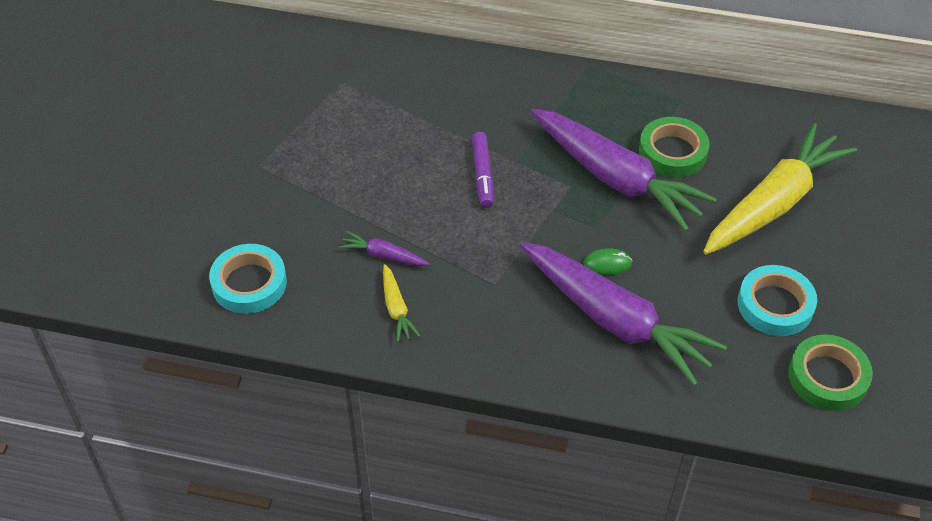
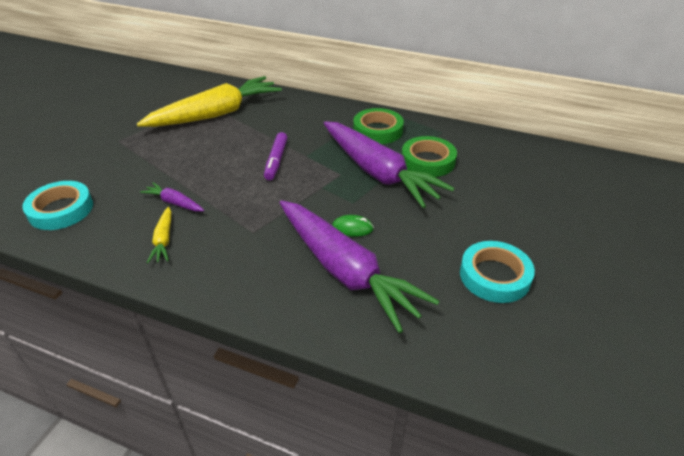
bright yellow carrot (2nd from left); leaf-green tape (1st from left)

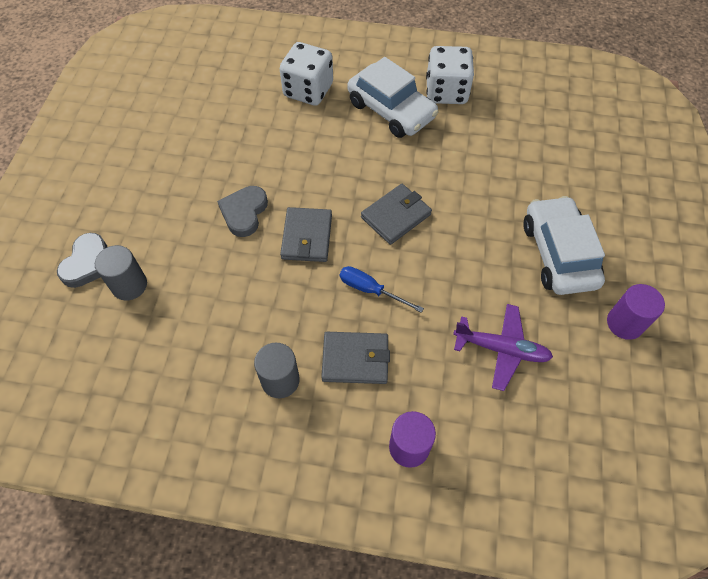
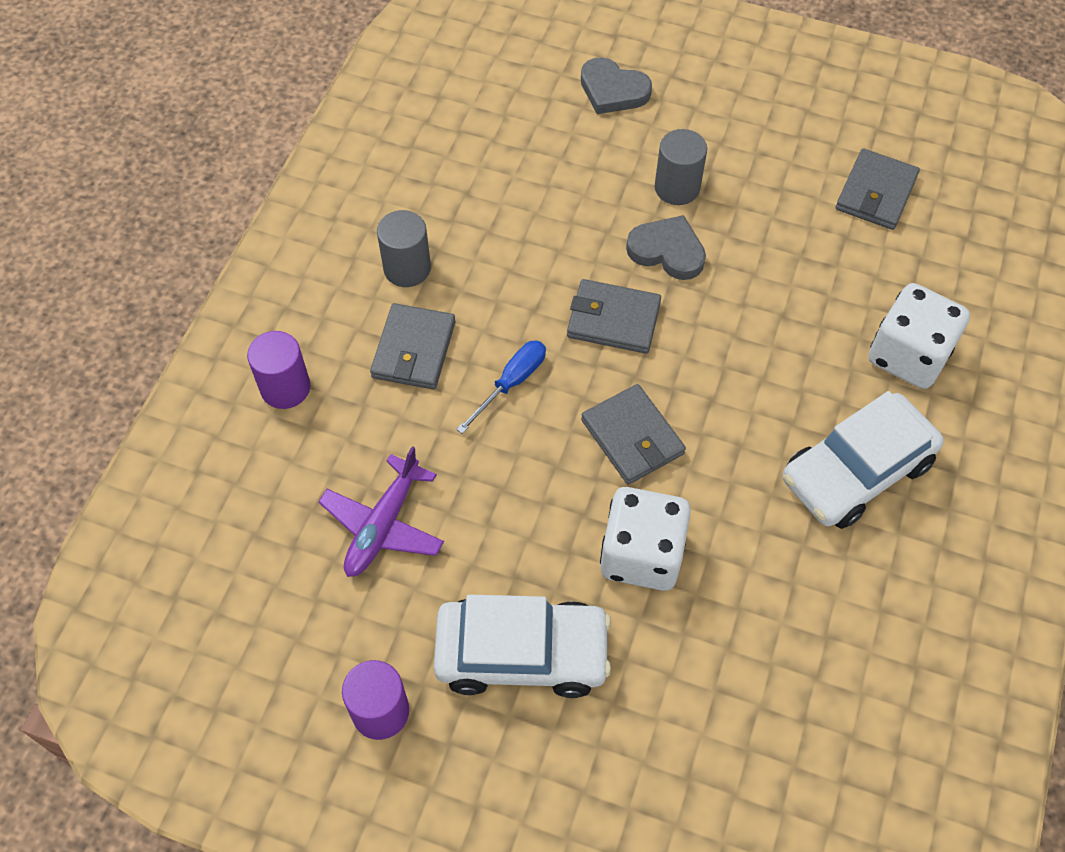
grey cylinder shape (2nd from left); snow-white dice (1st from left); grey billfold (4th from left)

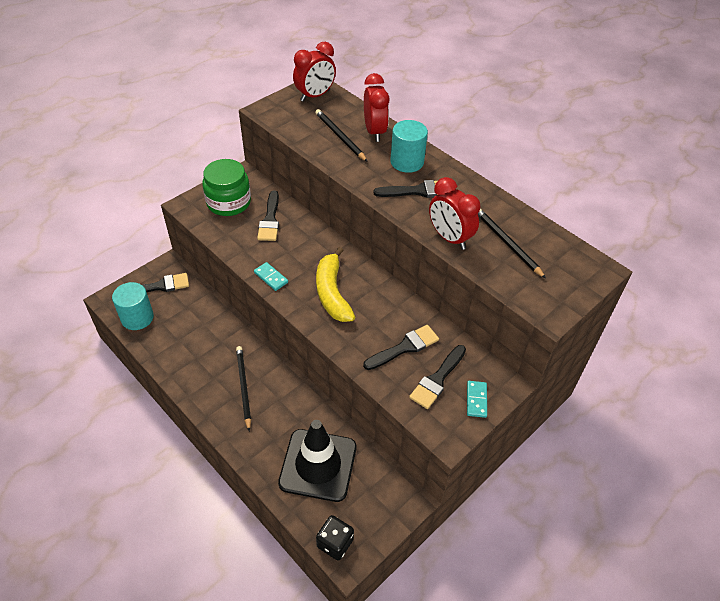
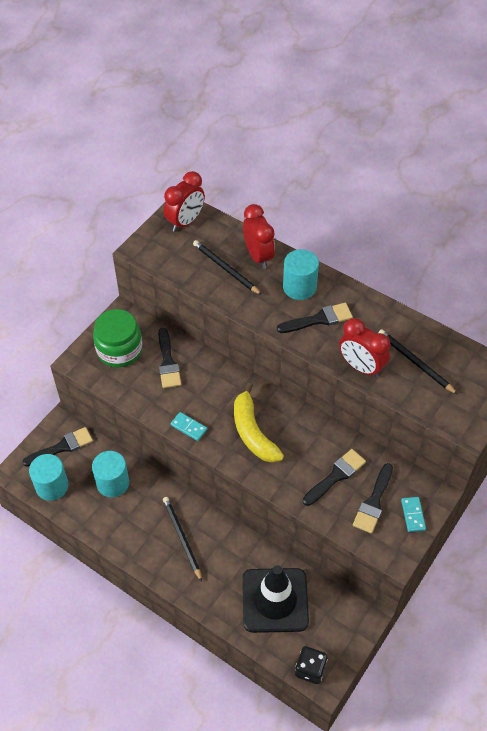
turquoise cylinder shape (2nd from left)

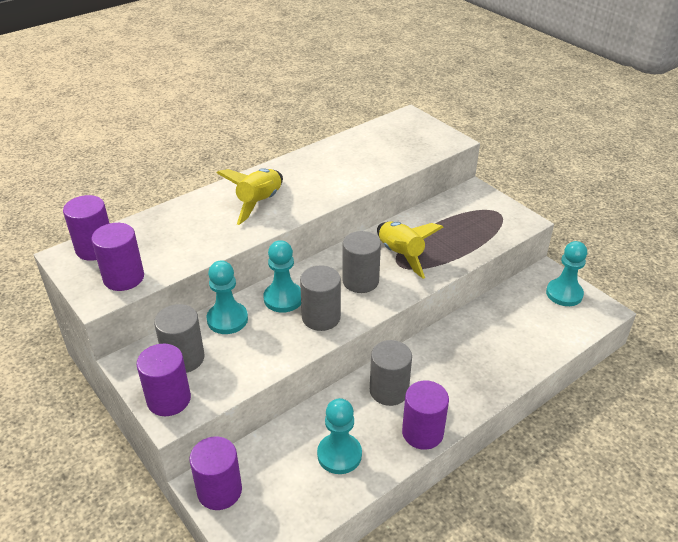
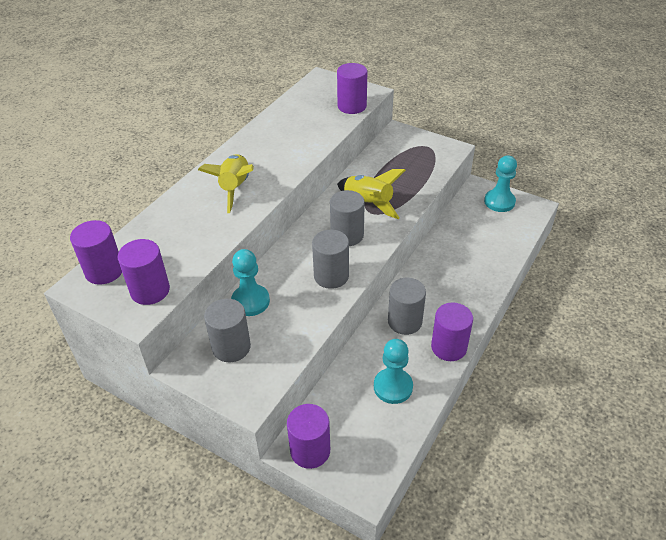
royal purple cylinder shape (4th from left); turquoise game pawn (2nd from left in the first image)

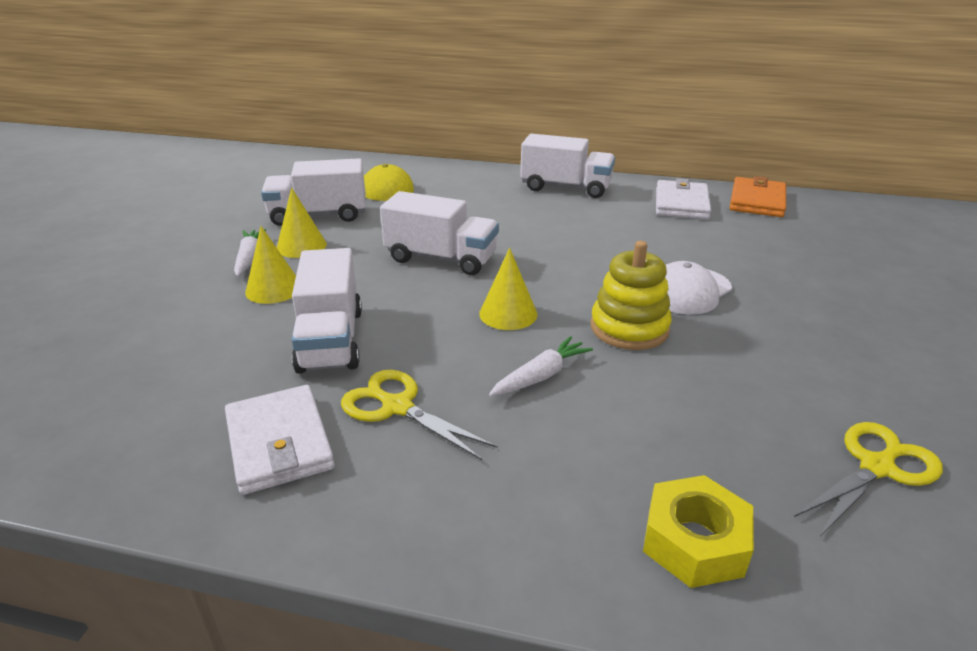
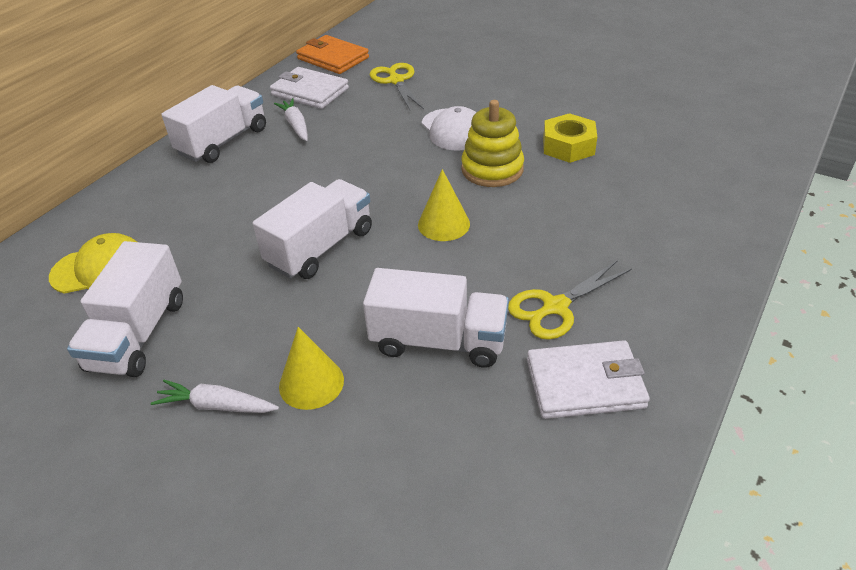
bright yellow solid cone (2nd from left in the first image); snow-white carrot (2nd from left); bright yellow hex nut; bright yellow pair of scissors (1st from left)

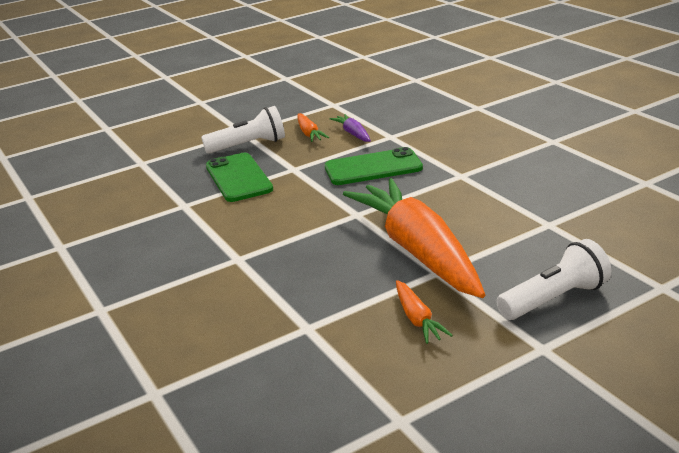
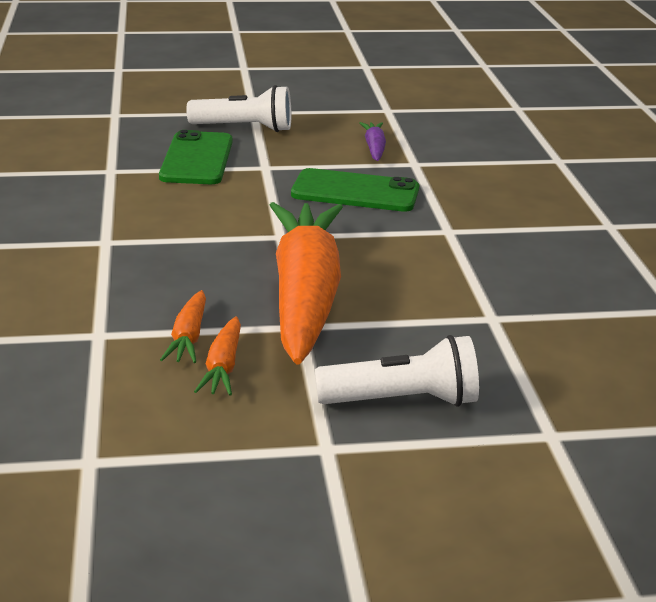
orange-coloured carrot (1st from left)

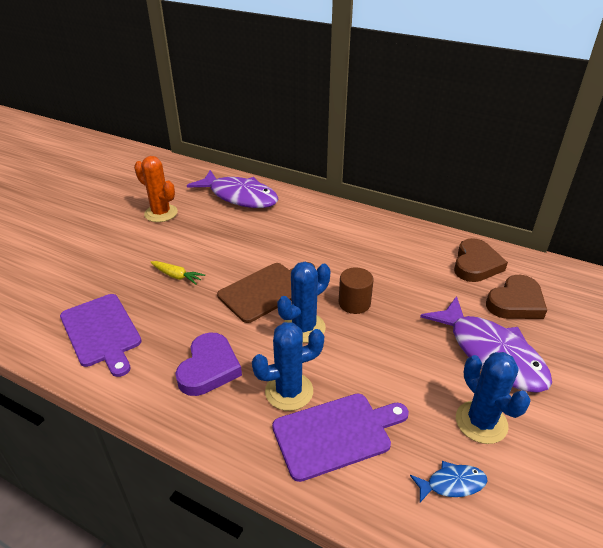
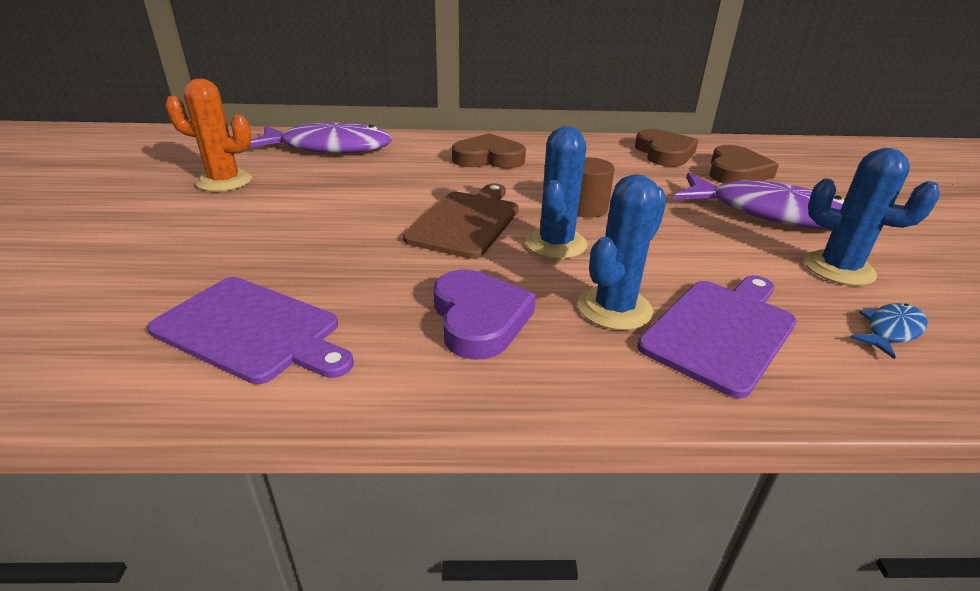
bright yellow carrot; brown love heart (1st from left)

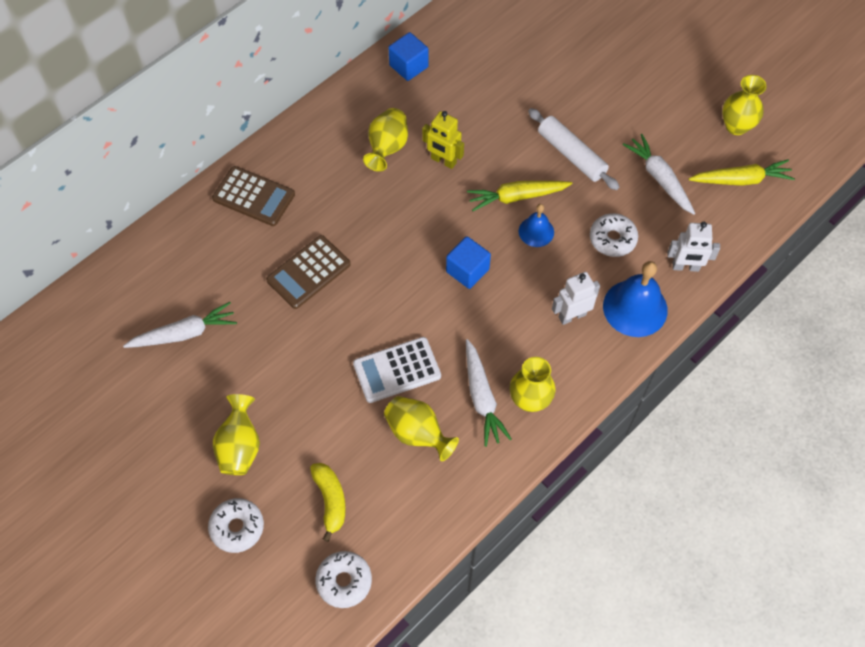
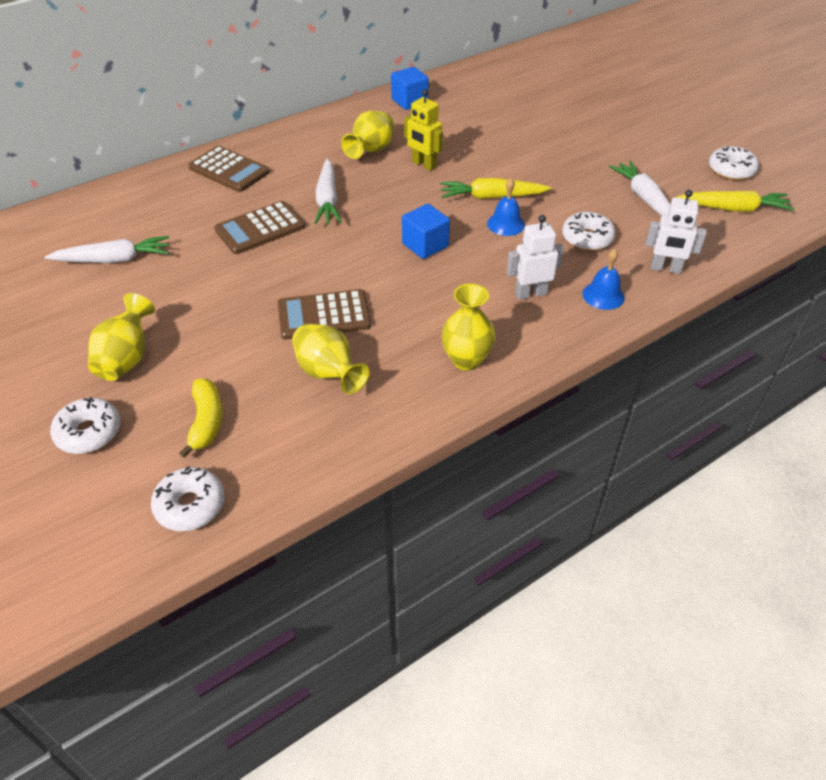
brown pocket calculator (3rd from left); snow-white carrot (2nd from left); snow-white dough roller; blue school bell (2nd from left); snow-white doughnut (4th from left)

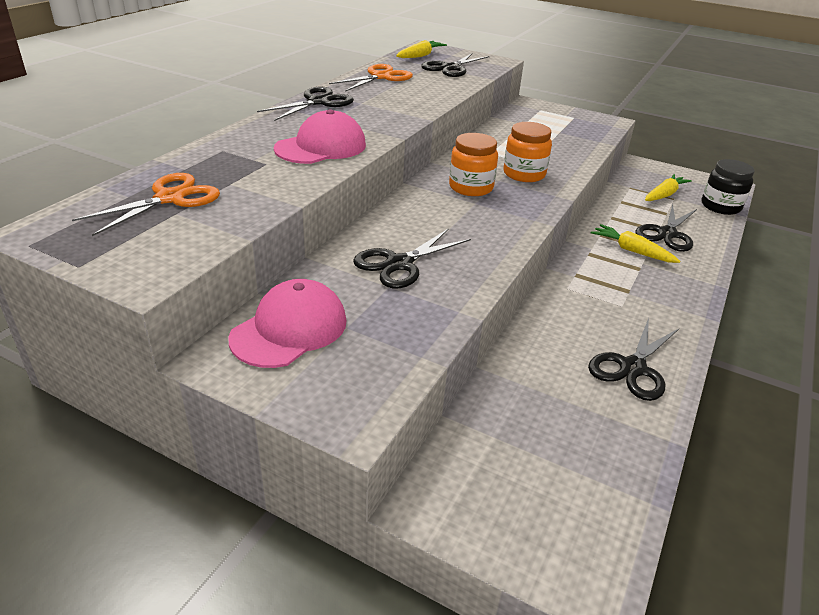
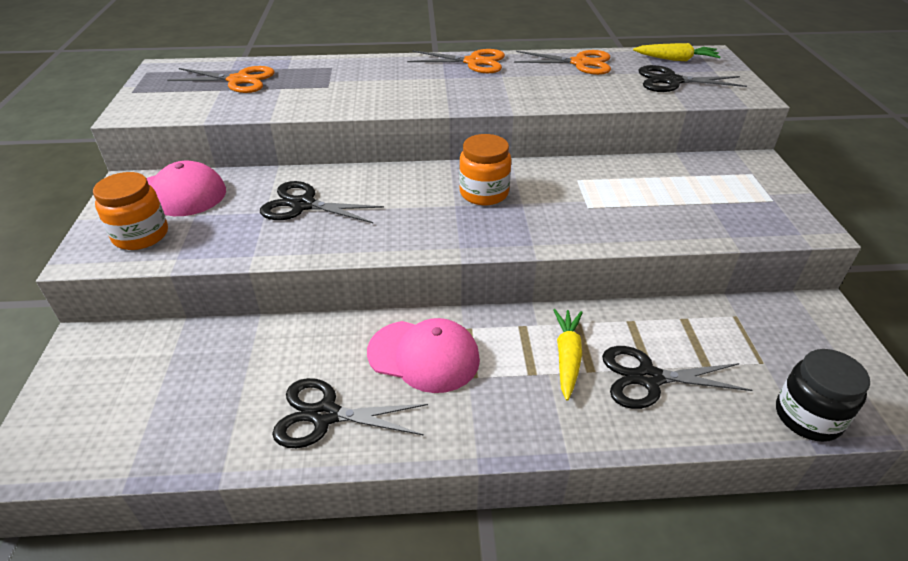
orange-coloured pair of scissors (2nd from left); pink peaked cap (2nd from left); orange-coloured jar (1st from left); bright yellow carrot (3rd from left in the first image)

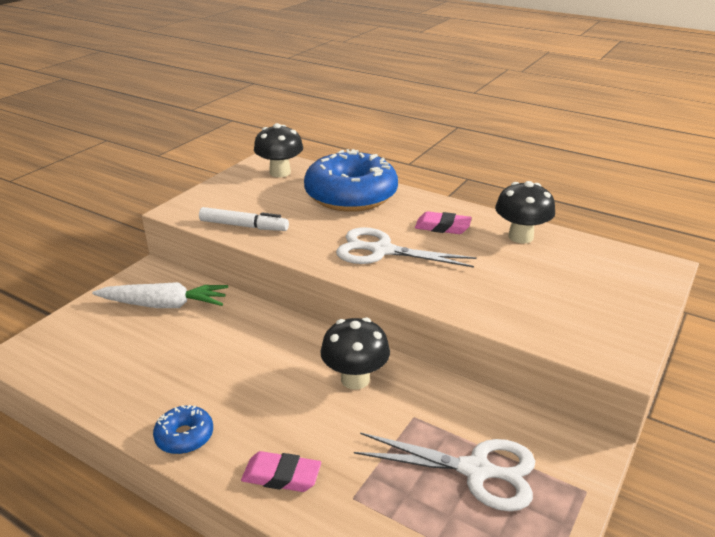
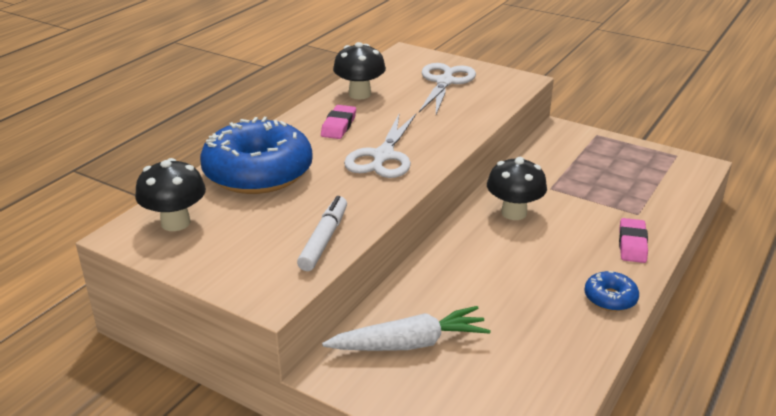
snow-white carrot; snow-white pair of scissors (2nd from left)

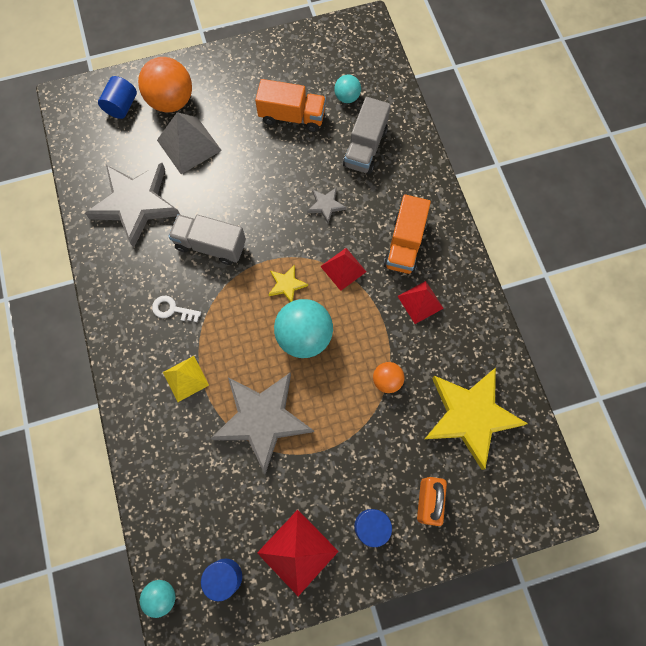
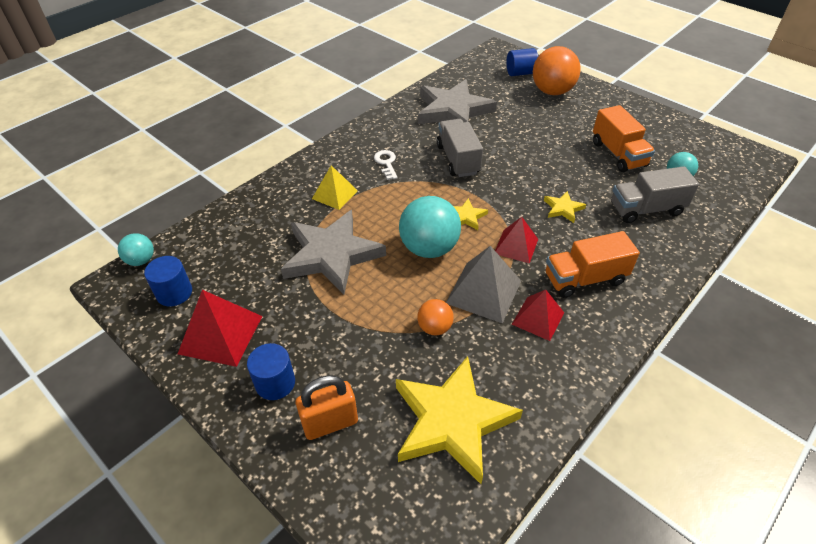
grey solid pyramid; bright yellow star (3rd from left)

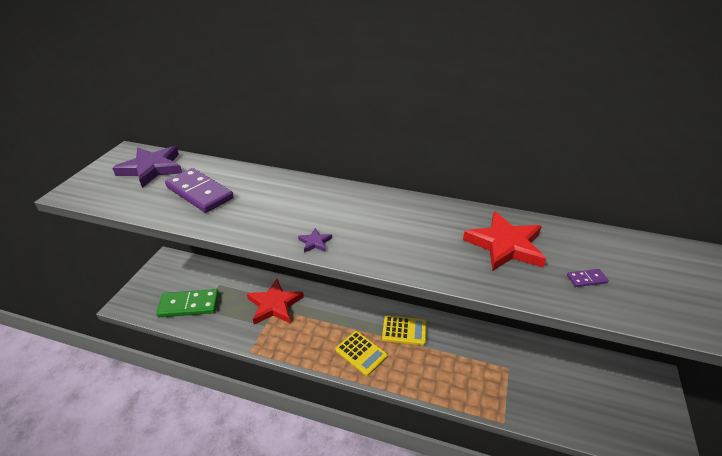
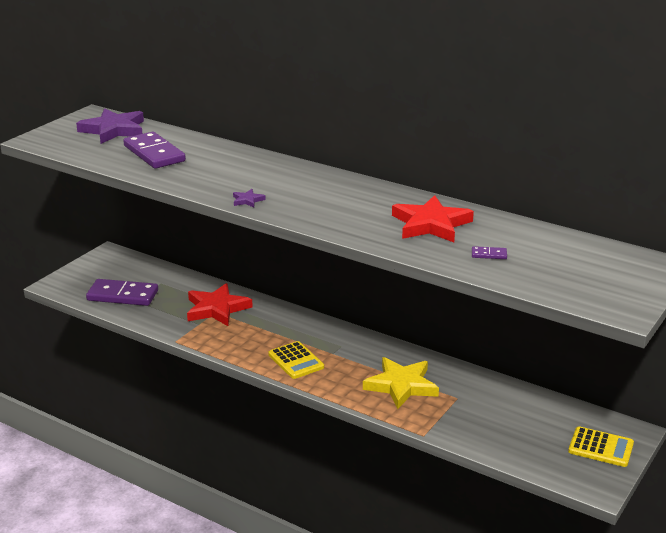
royal purple domino tile (1st from left); bright yellow pocket calculator (2nd from left); bright yellow star

